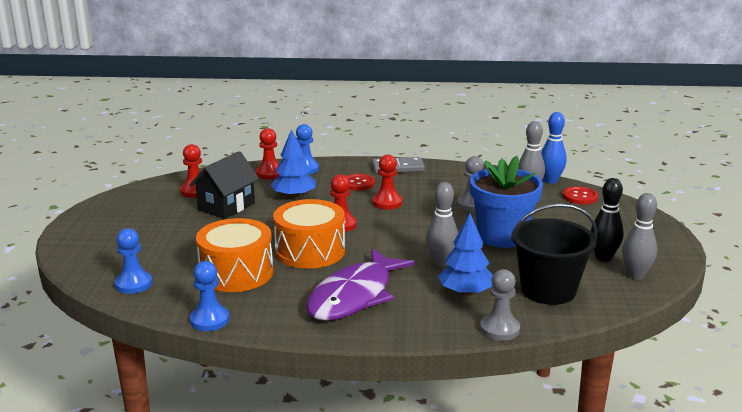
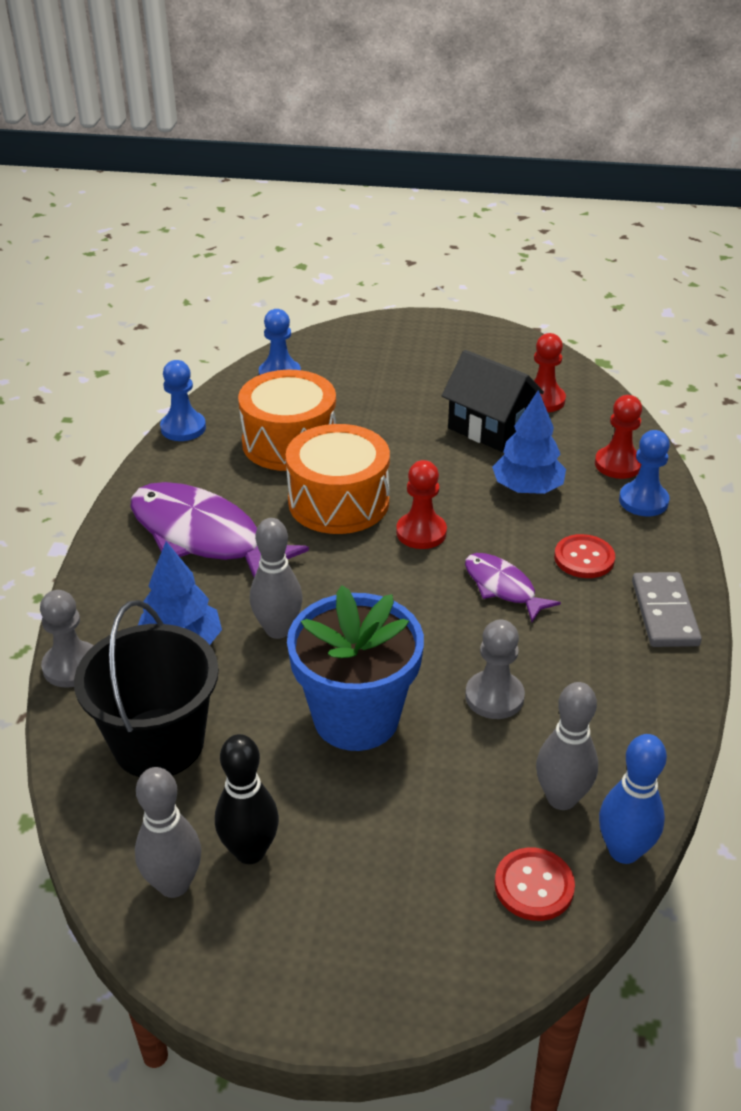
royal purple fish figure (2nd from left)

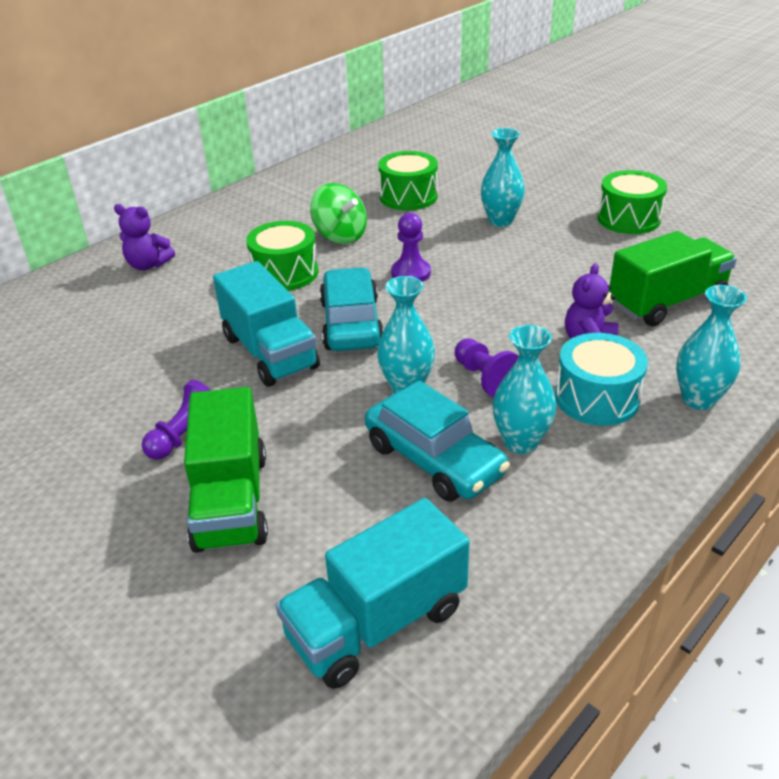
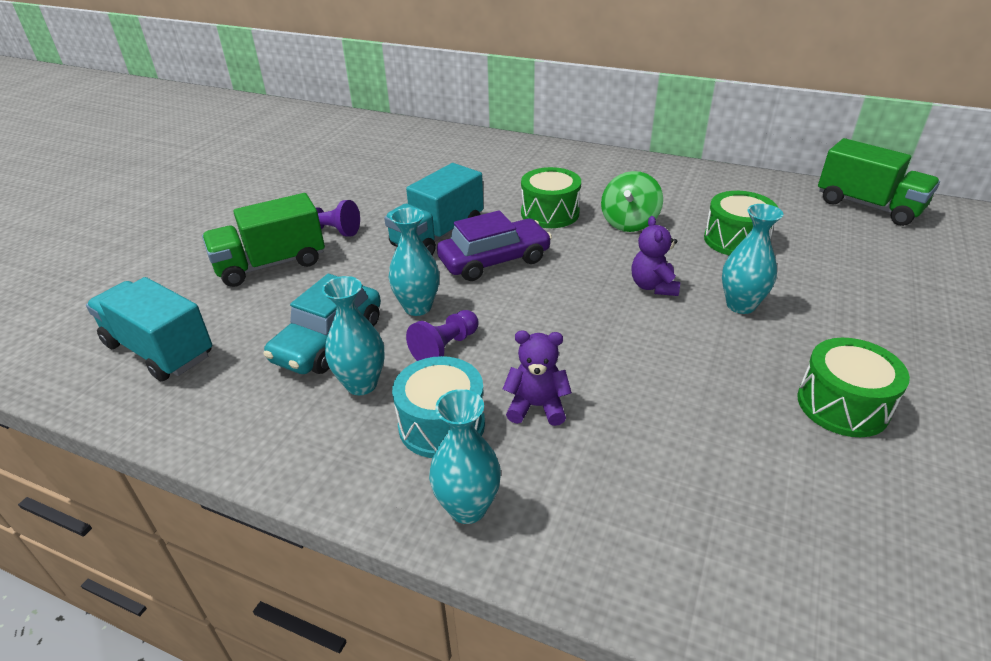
royal purple teddy (2nd from left); royal purple car; royal purple game pawn (2nd from left in the first image); leaf-green toy truck (2nd from left)

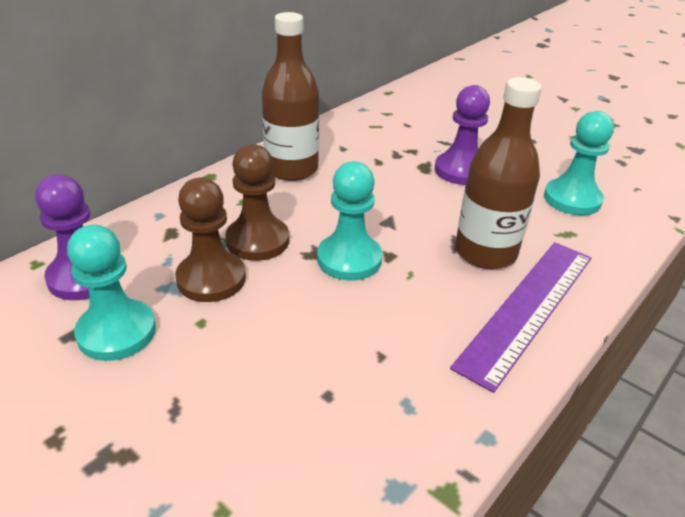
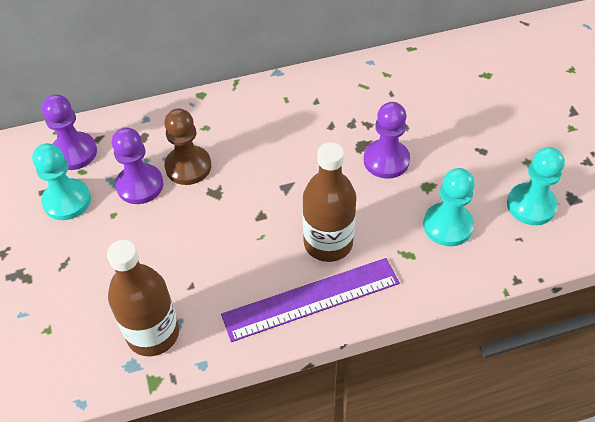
royal purple game pawn (2nd from left); brown drink bottle (1st from left); turquoise game pawn (3rd from left)

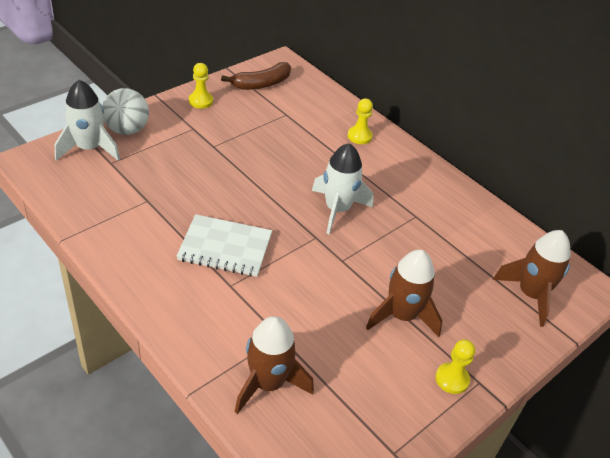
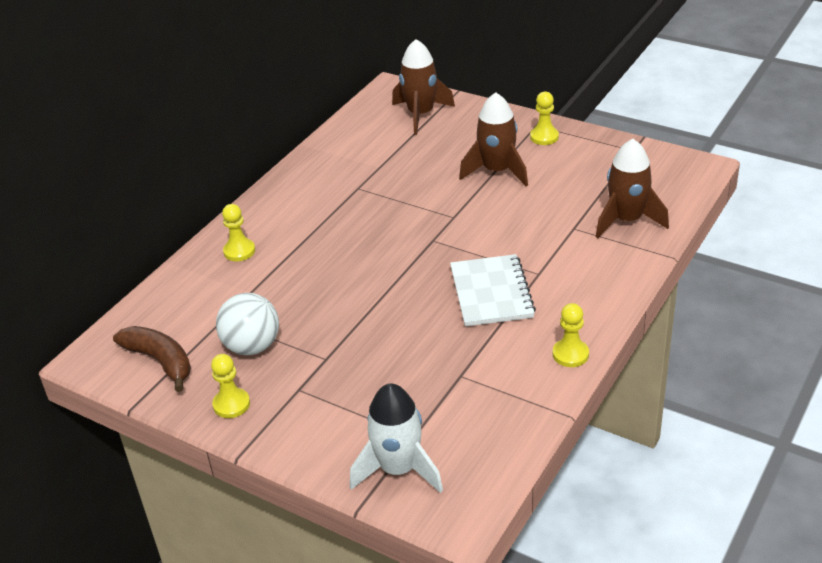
snow-white play ball; snow-white rocket (2nd from left in the first image); bright yellow game pawn (4th from left)

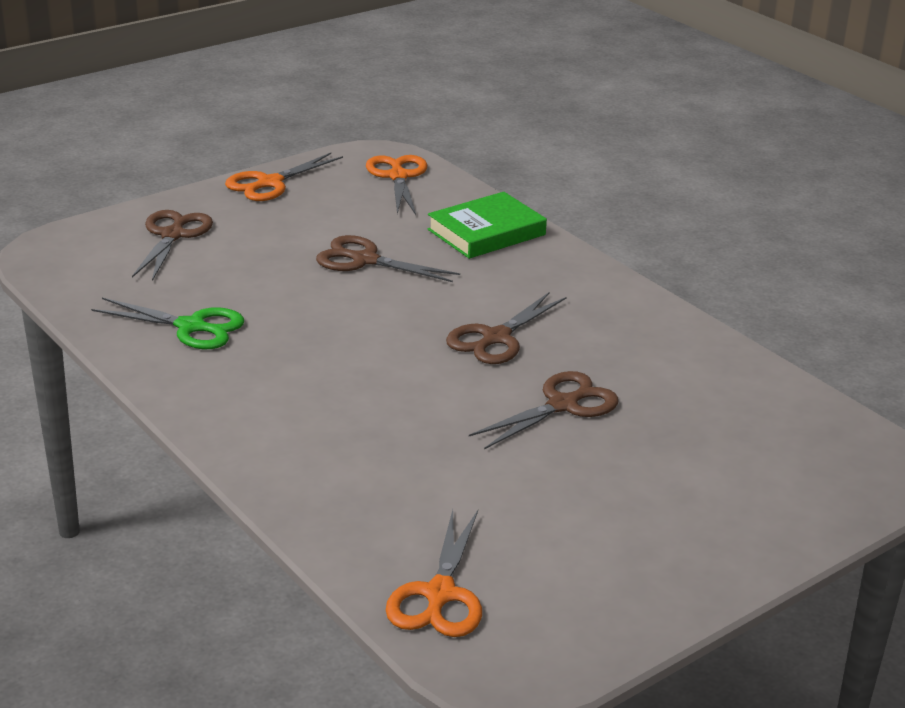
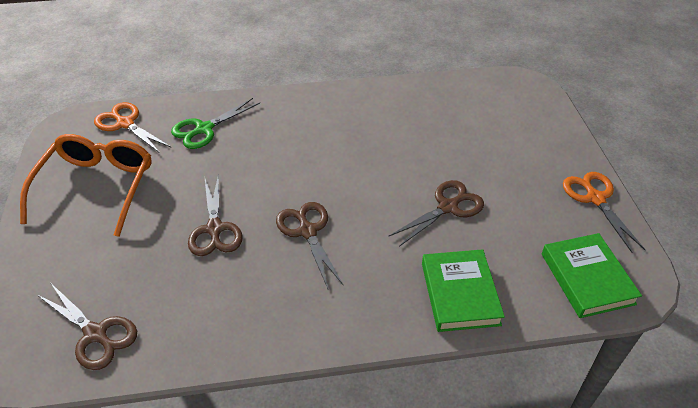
leaf-green pair of scissors; brown pair of scissors (1st from left); leaf-green book (2nd from left); orange-coloured glasses

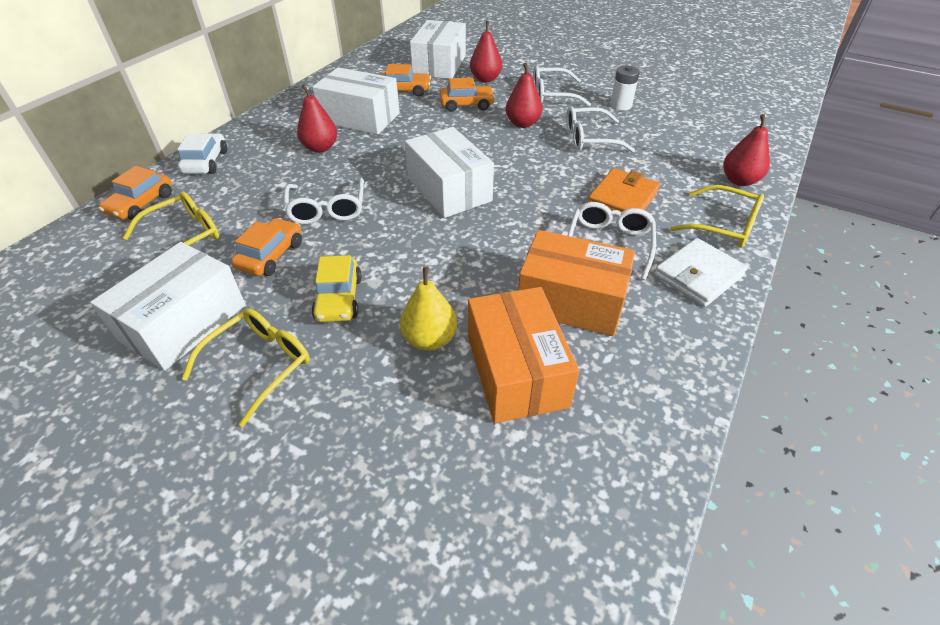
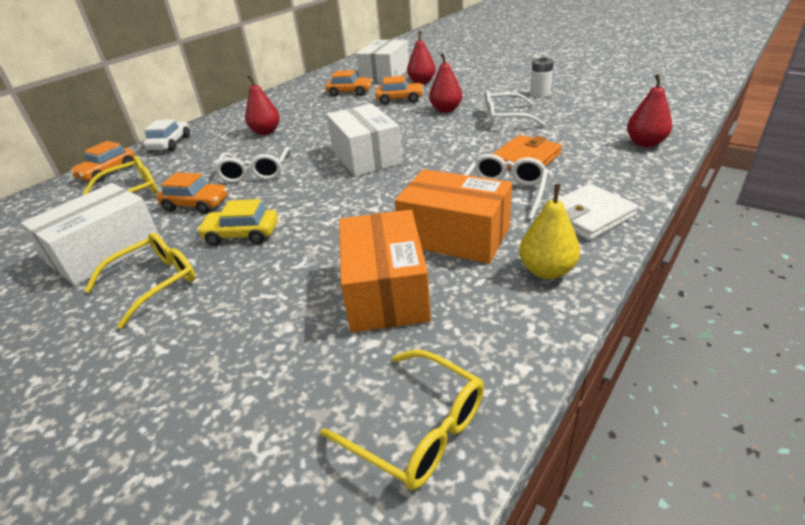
orange-coloured car (2nd from left); snow-white package (2nd from left in the first image); bright yellow car; bright yellow pear fruit; snow-white glasses (2nd from left in the first image); bright yellow glasses (3rd from left)

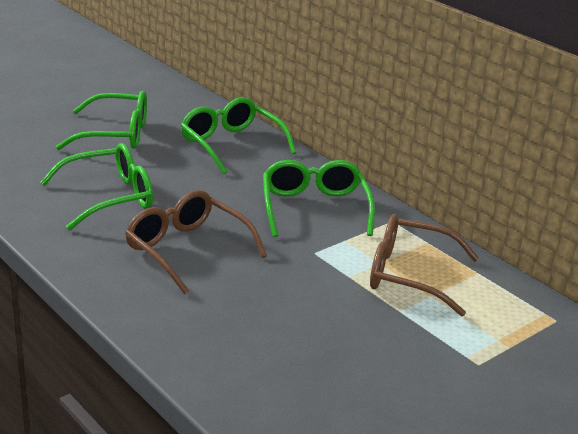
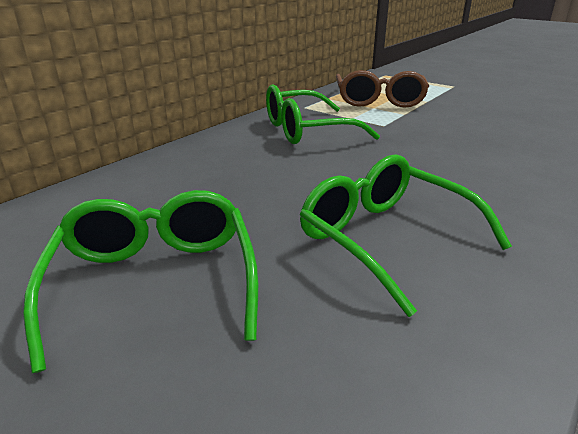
brown glasses (1st from left in the first image); leaf-green glasses (3rd from left in the first image)

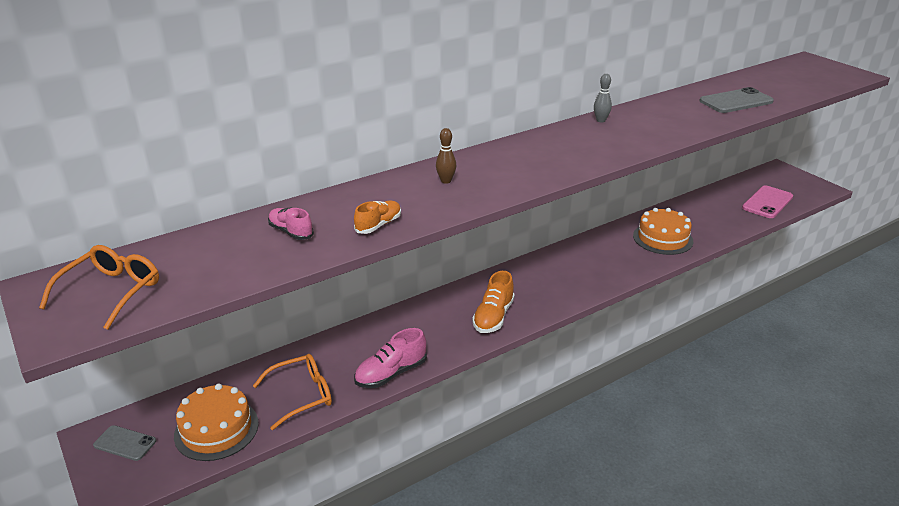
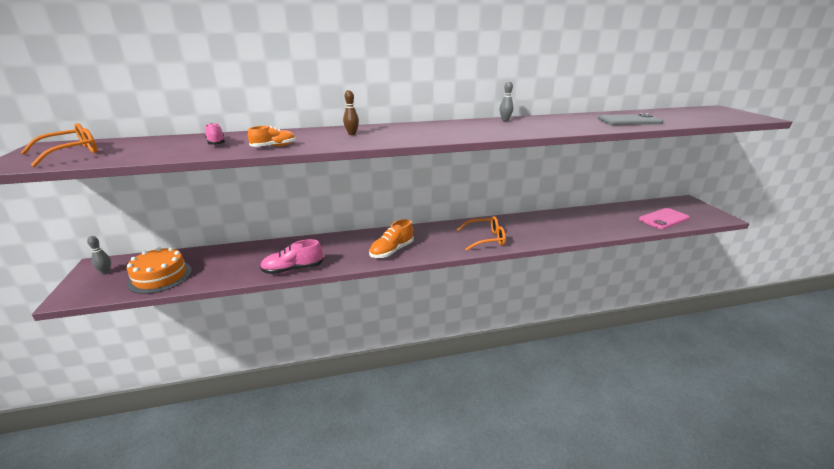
grey tenpin (1st from left); orange-coloured glasses (2nd from left); orange-coloured cake (2nd from left in the first image)

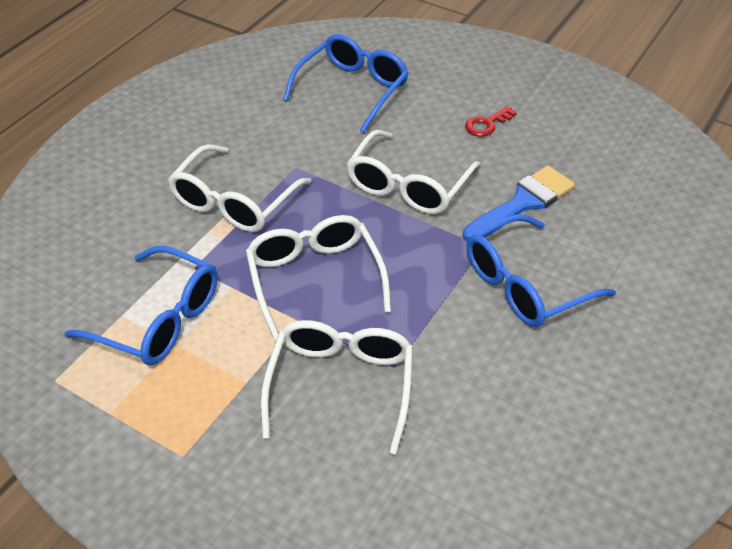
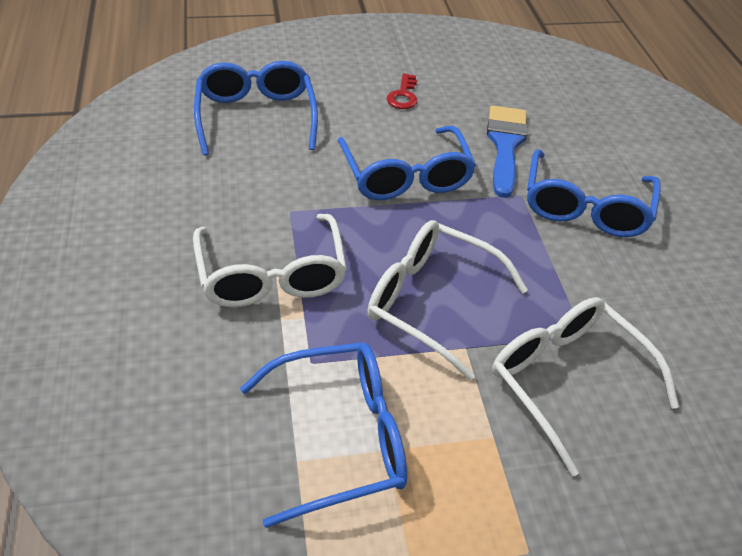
blue glasses (3rd from left)

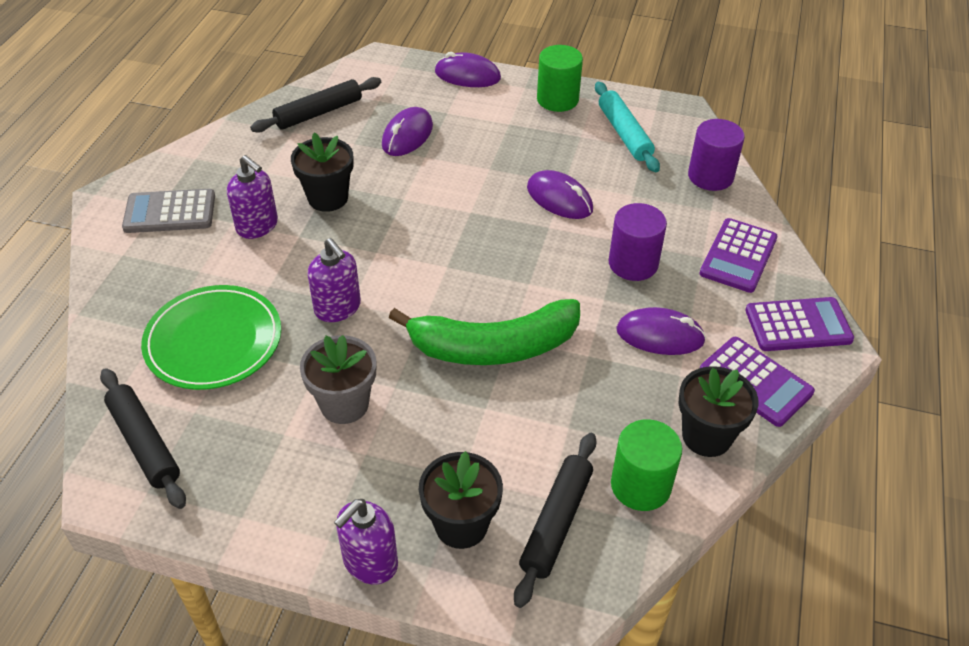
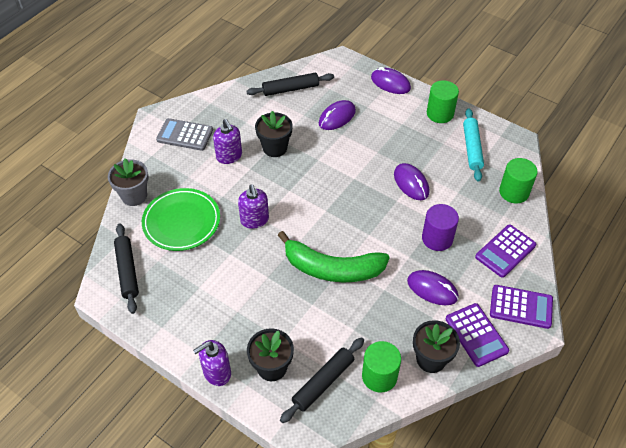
grey flower pot; leaf-green cylinder shape (3rd from left)

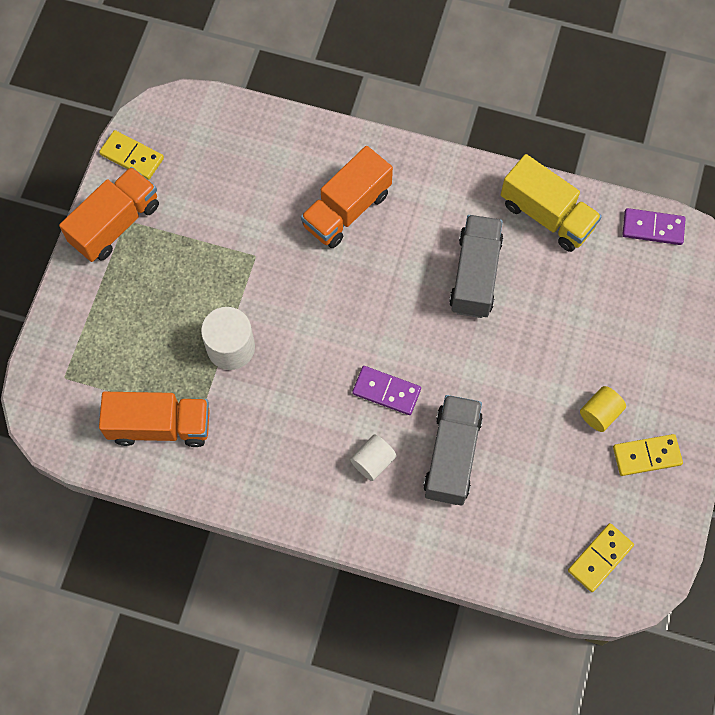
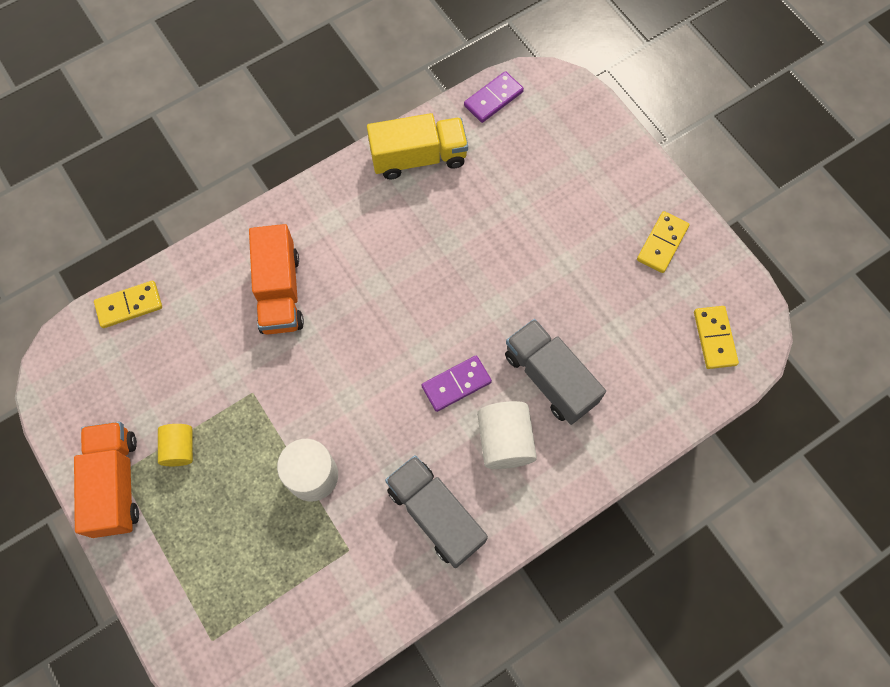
bright yellow domino tile (1st from left); orange-coloured toy truck (2nd from left in the first image); snow-white cylinder shape (2nd from left); grey toy truck (1st from left); bright yellow cylinder shape

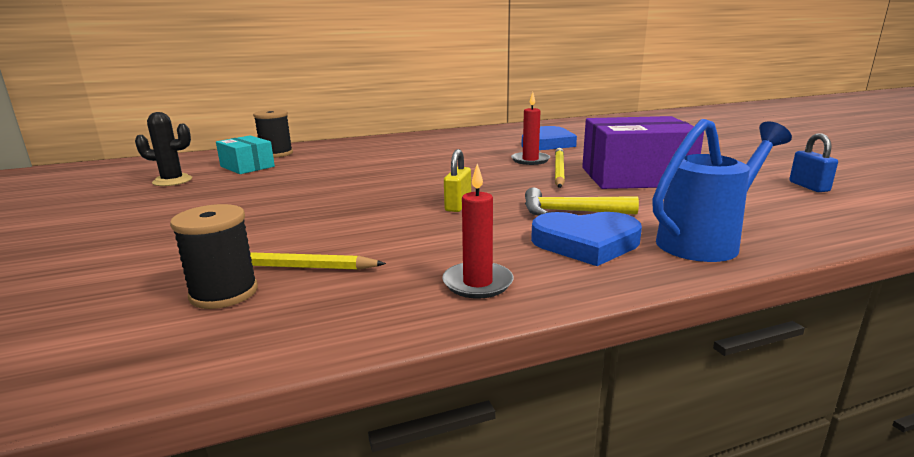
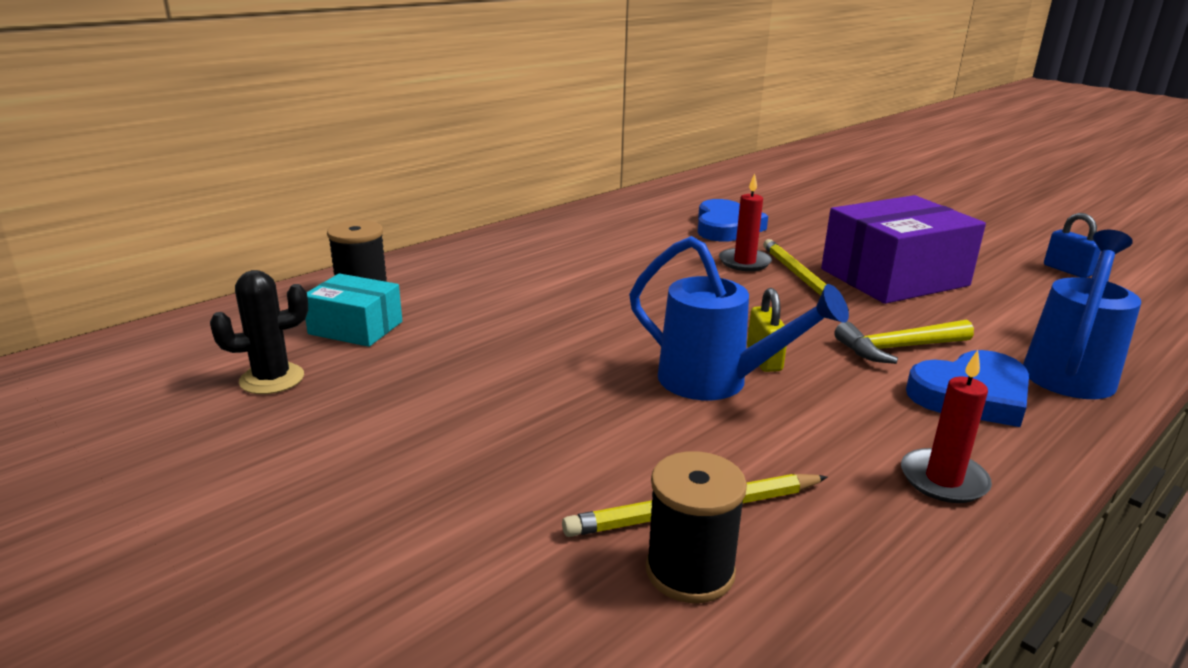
blue sprinkling can (1st from left)

